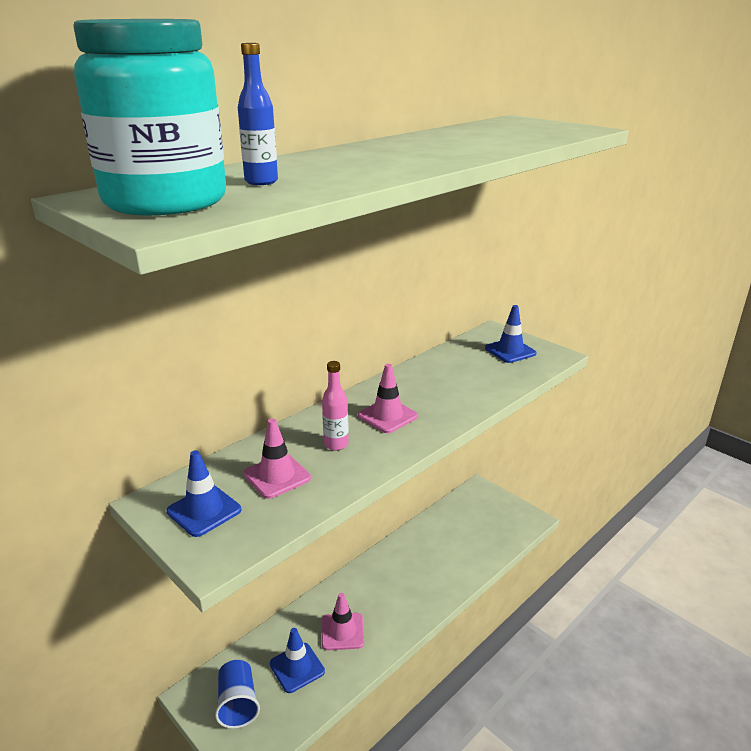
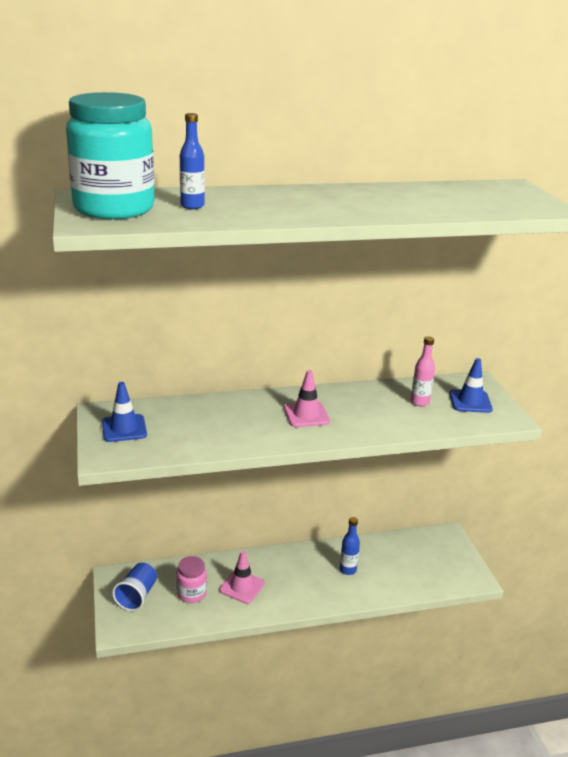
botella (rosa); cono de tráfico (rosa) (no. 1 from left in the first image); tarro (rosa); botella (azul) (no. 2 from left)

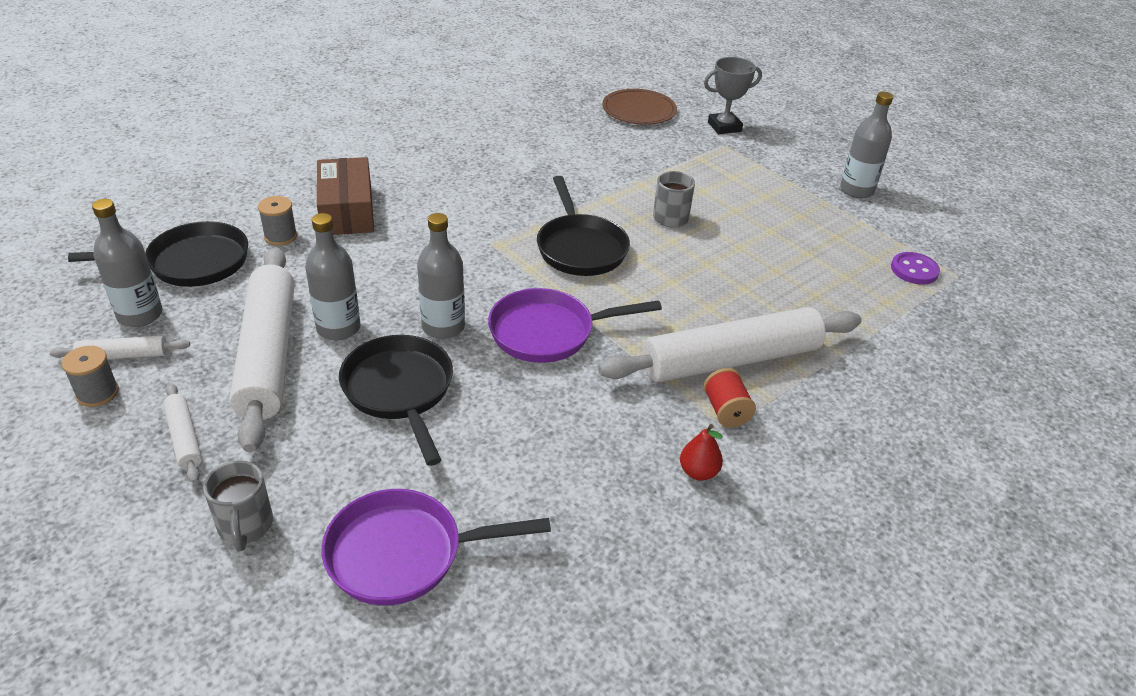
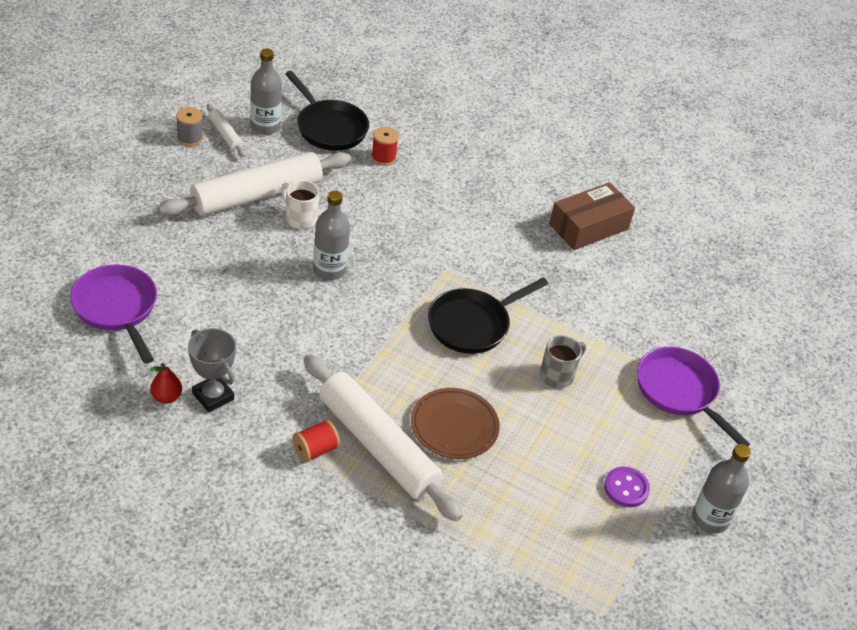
trofeo (gris); plato (marrón); caja (marrón); carrete (rojo) (no. 2 from left); taza (blanco); botón (morado); sartén (morado) (no. 2 from left); sartén (negro) (no. 2 from left in the first image); rodillo (blanco) (no. 2 from left in the first image); pera (rojo); taza (gris) (no. 1 from left in the first image)

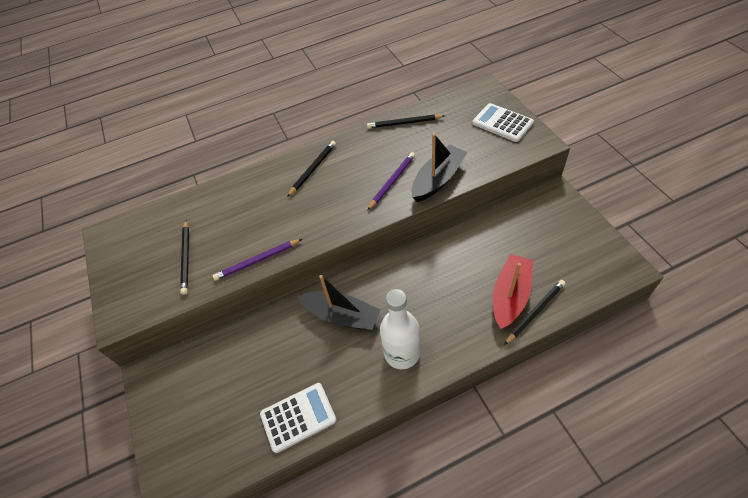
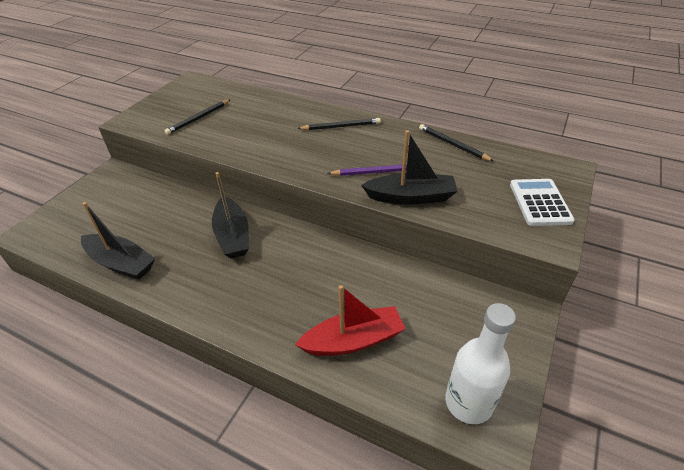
lápiz (morado) (no. 1 from left in the first image); lápiz (negro) (no. 4 from left in the first image); botella (blanco); barco (negro) (no. 1 from left)

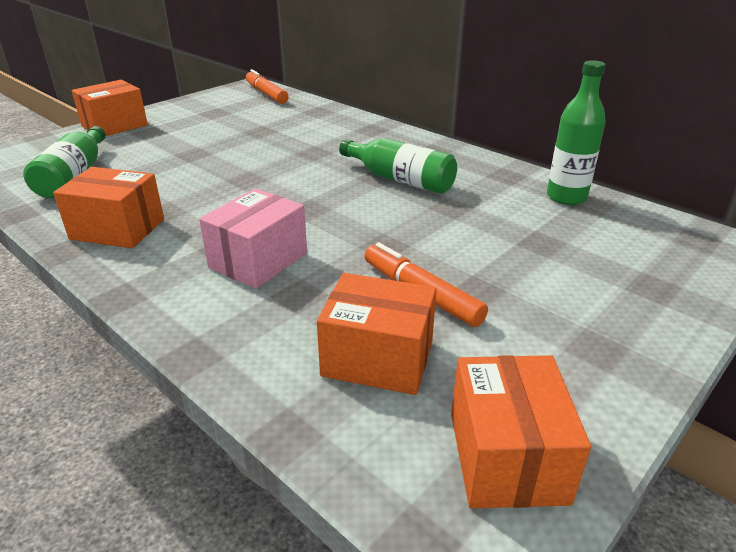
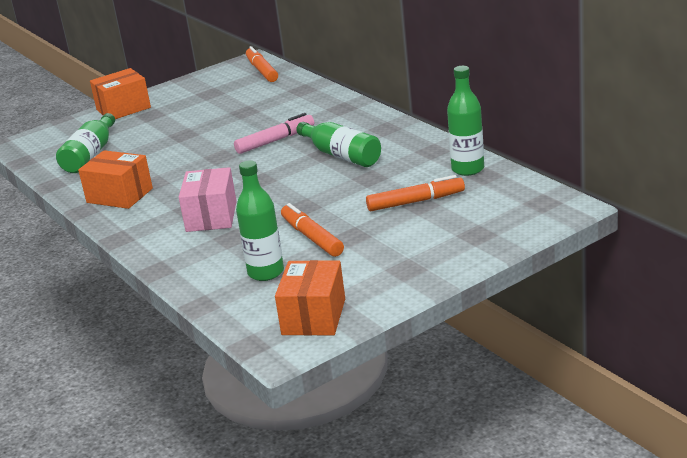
caja (rosa); botella (verde) (no. 2 from left); rotulador (rosa); rotulador (naranja) (no. 3 from left)

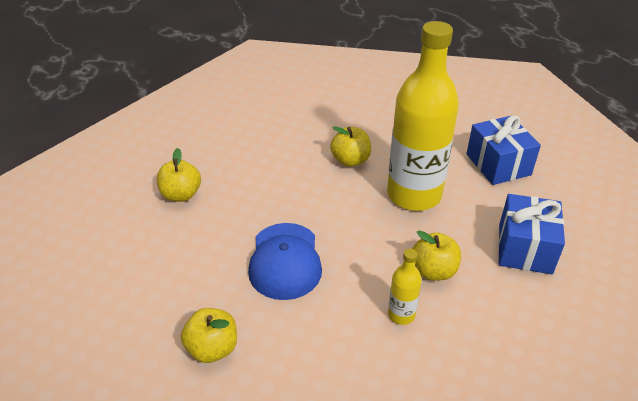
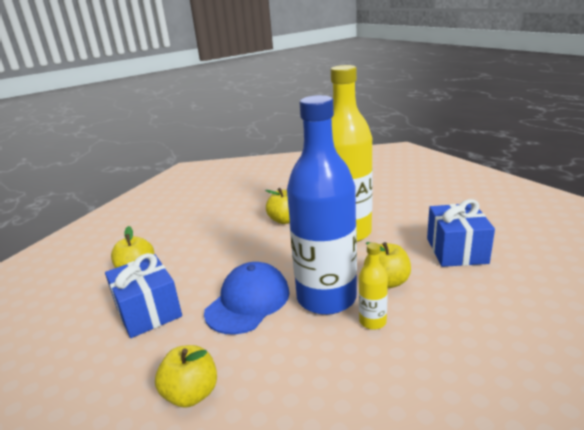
regalo (azul) (no. 1 from left); gorra (azul); botella (azul)

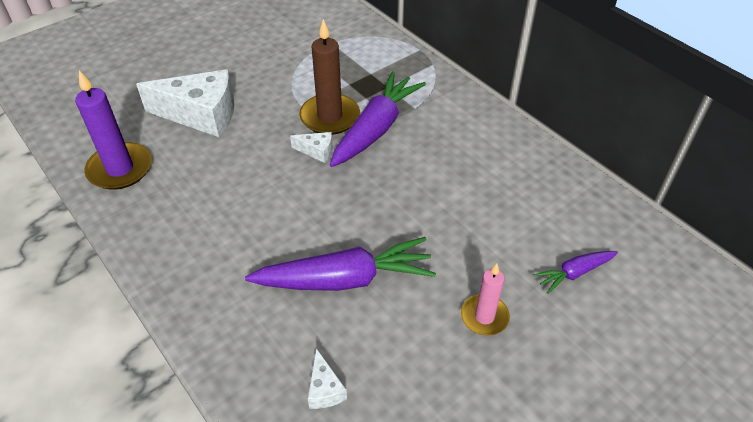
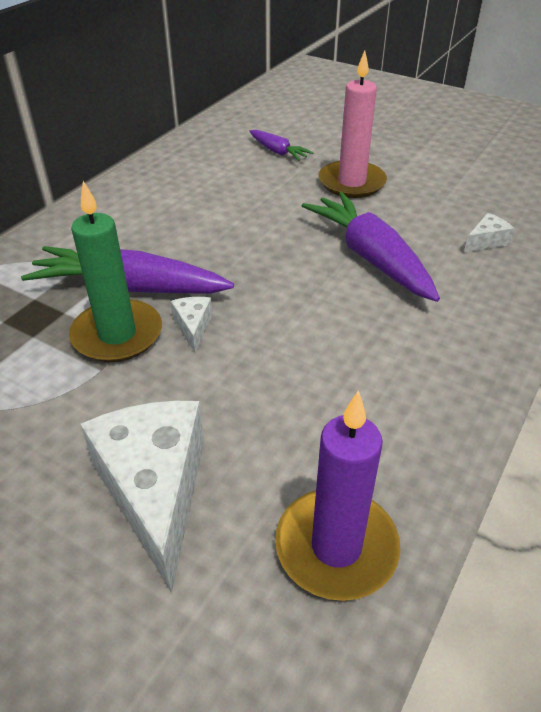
vela (verde); vela (rosa)

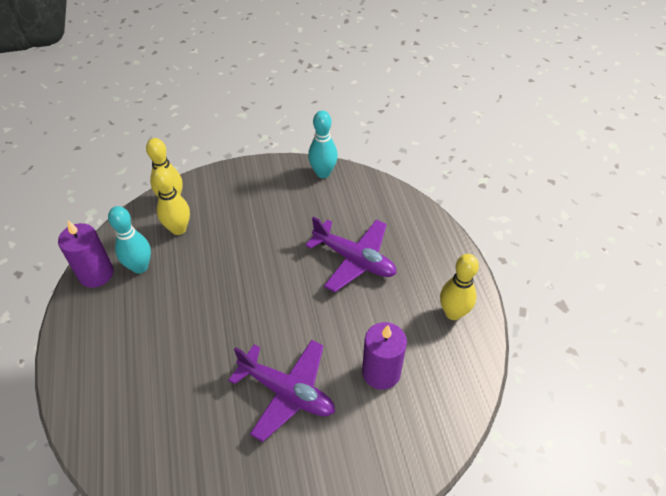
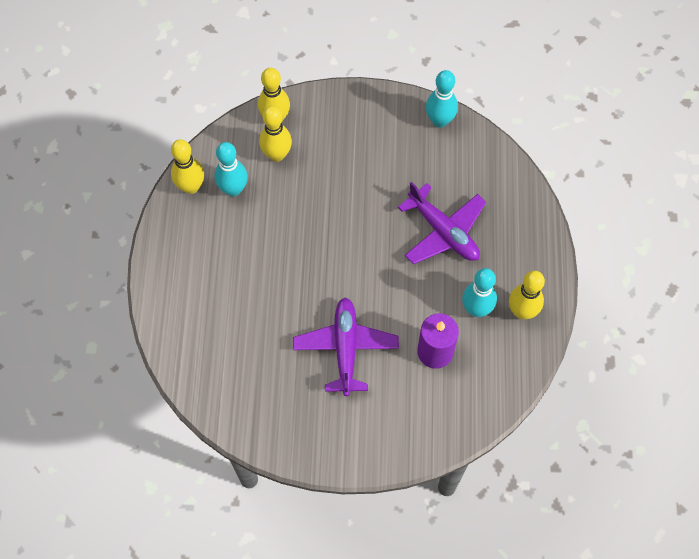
bolo (amarillo) (no. 1 from left); avión (morado) (no. 1 from left); bolo (turquesa) (no. 3 from left)

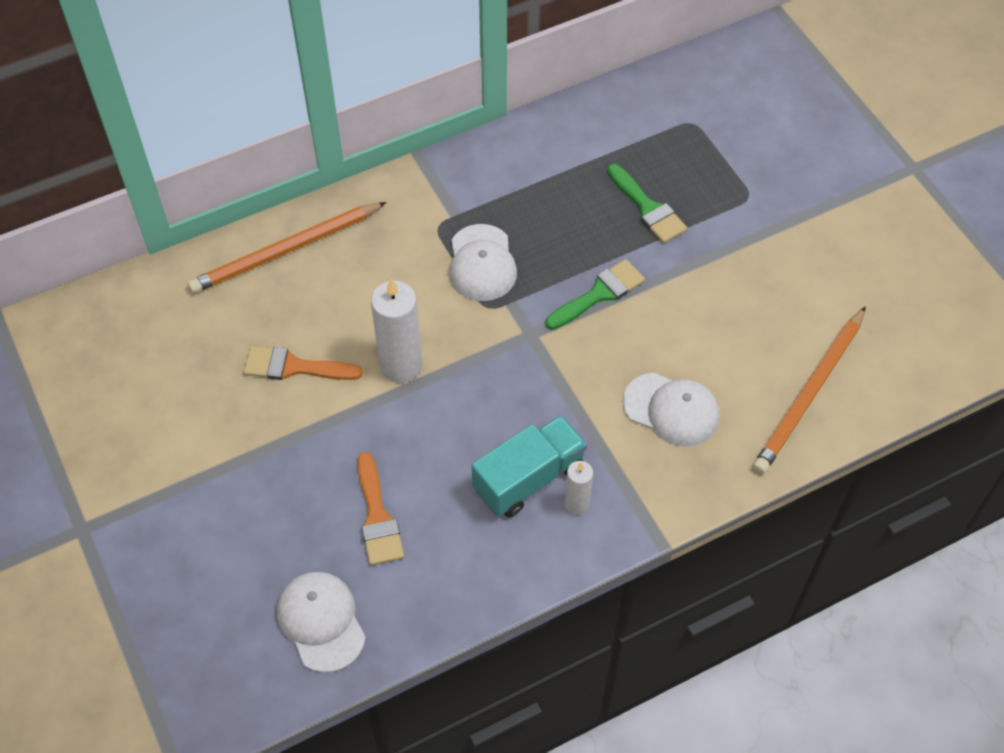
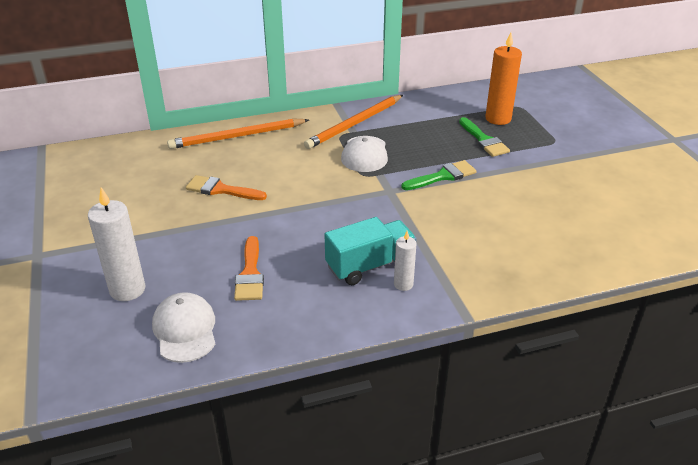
vela (blanco) (no. 1 from left); lápiz (naranja) (no. 2 from left); gorra (blanco) (no. 3 from left in the first image); vela (naranja)

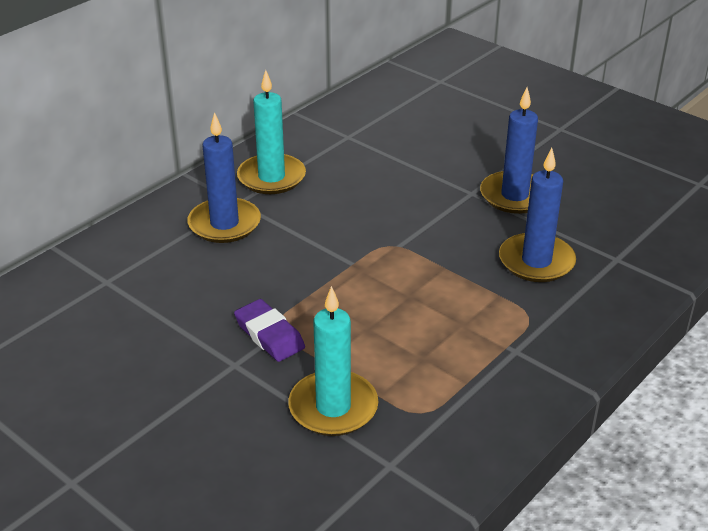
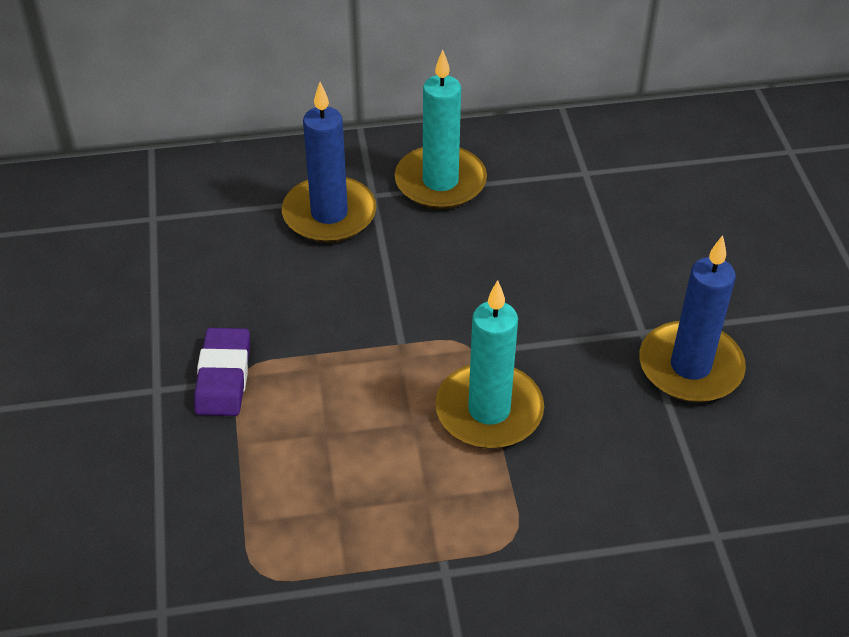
vela (azul) (no. 3 from left in the first image); vela (turquesa) (no. 2 from left)

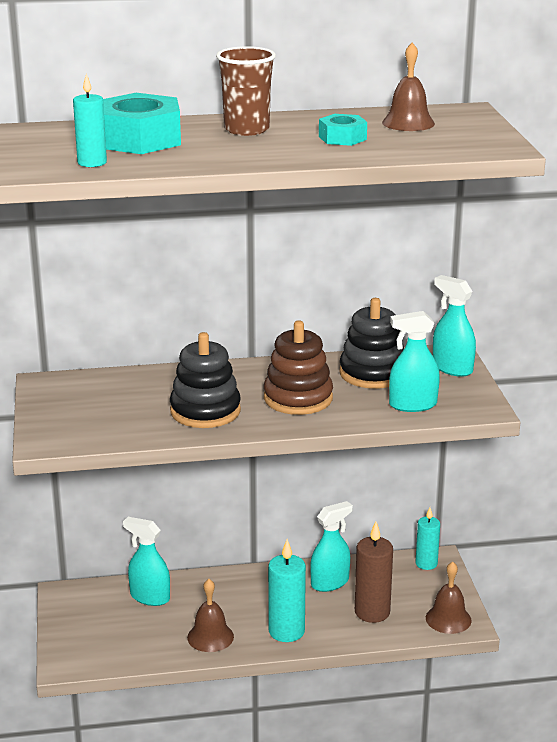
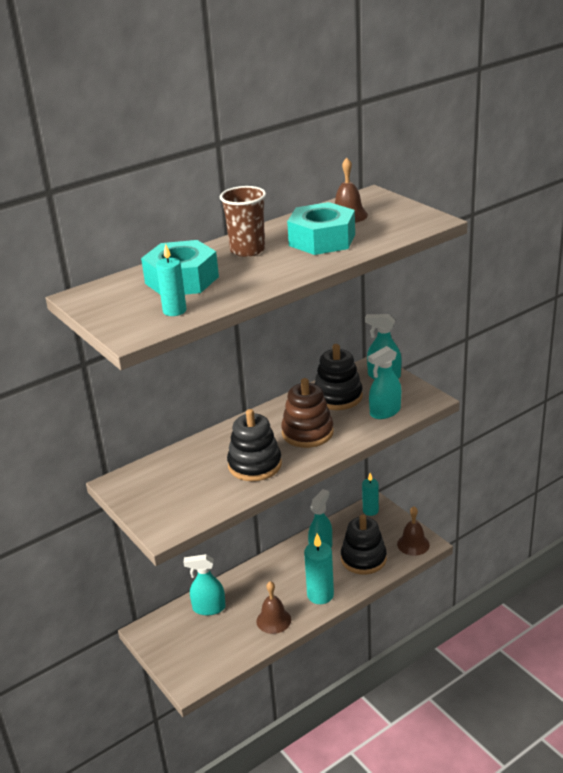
tuerca (turquesa) (no. 2 from left); juguete apilable (negro) (no. 3 from left)

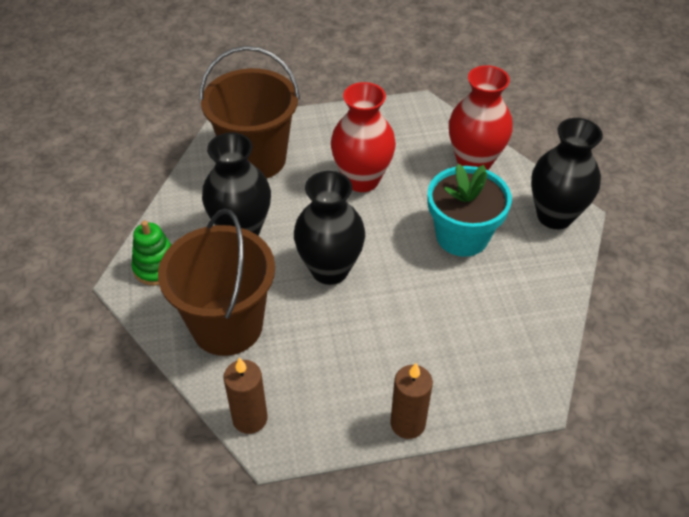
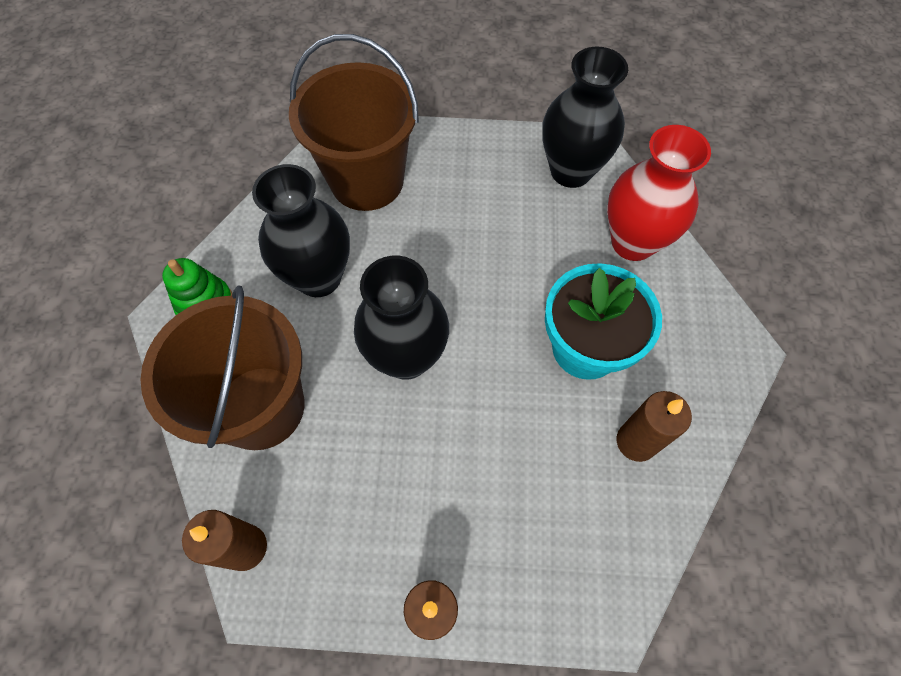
florero (rojo) (no. 1 from left in the first image); florero (negro) (no. 3 from left); vela (marrón) (no. 3 from left)

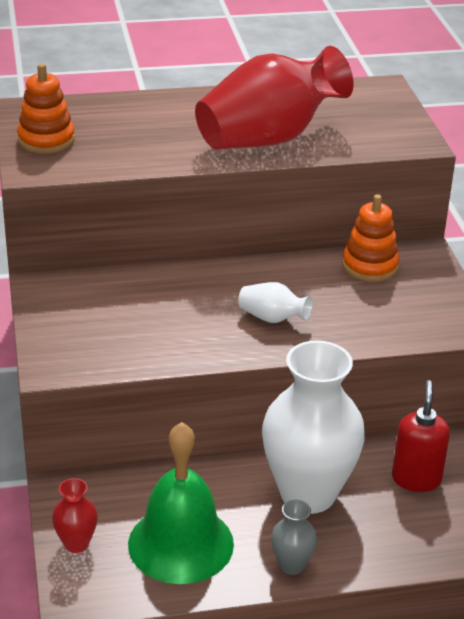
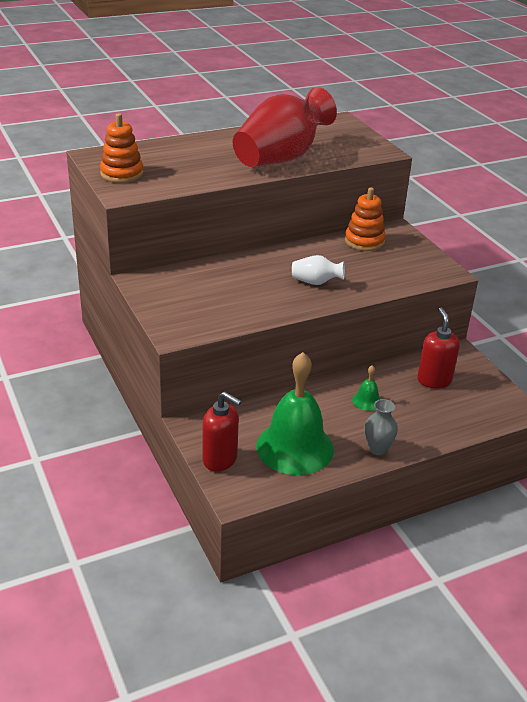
campana (verde) (no. 2 from left); dispensador de jabón (rojo) (no. 1 from left)

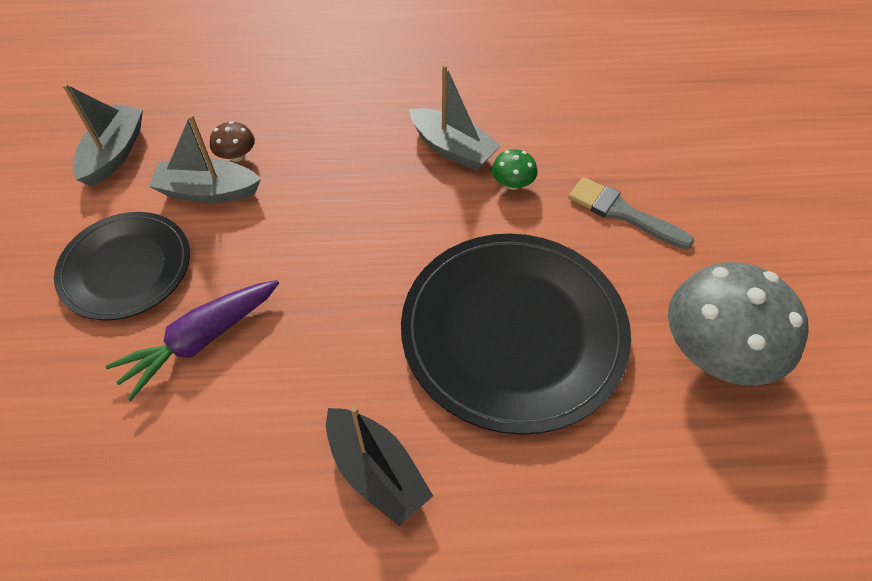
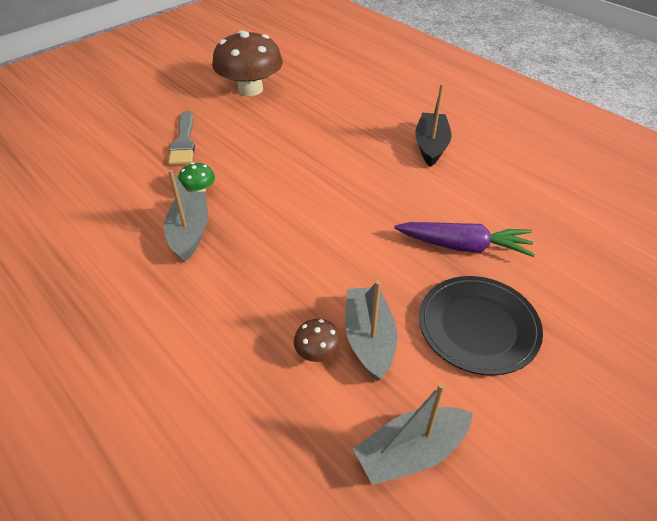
barco (gris) (no. 2 from left); plato (negro) (no. 2 from left in the first image); seta (marrón) (no. 1 from left)

